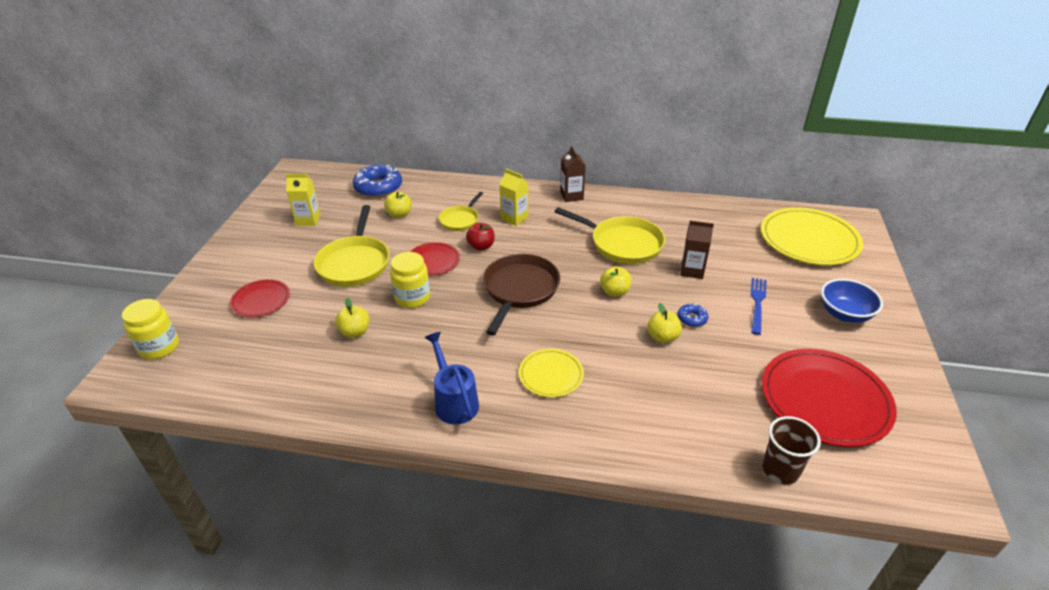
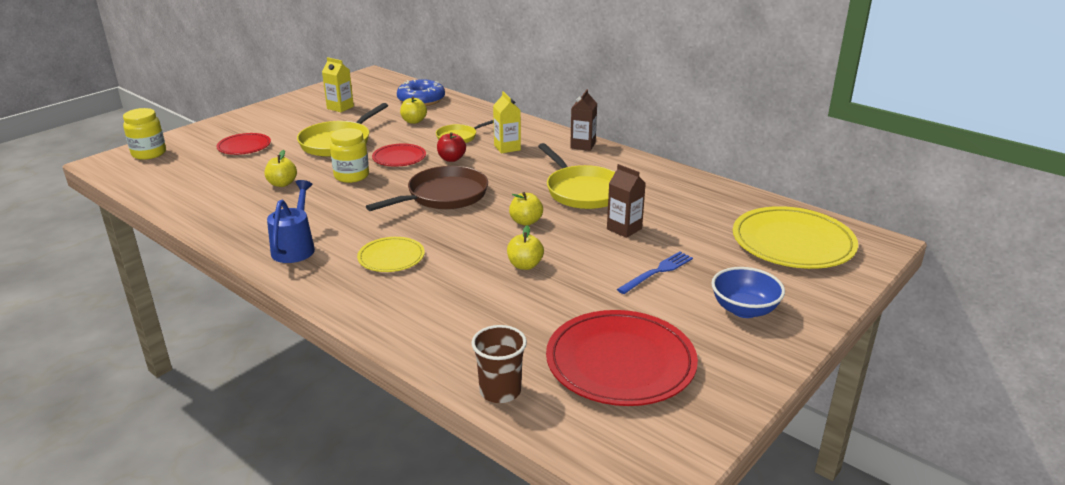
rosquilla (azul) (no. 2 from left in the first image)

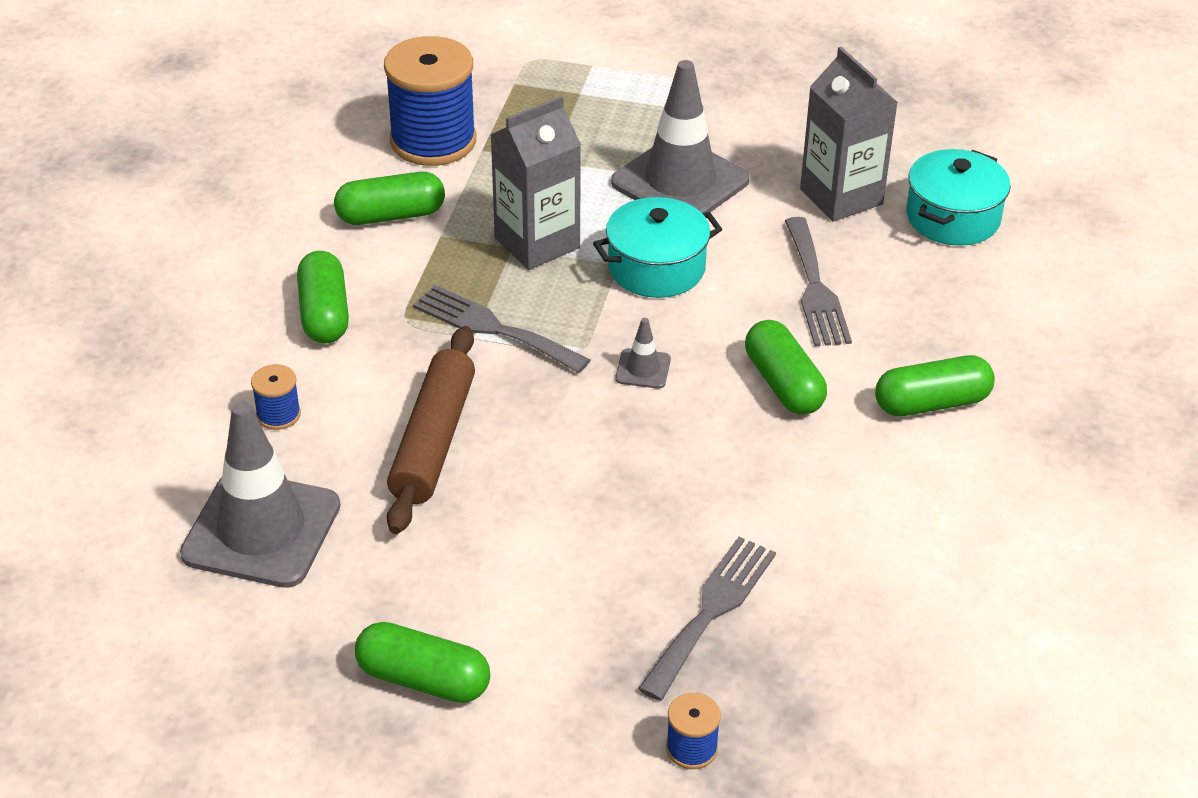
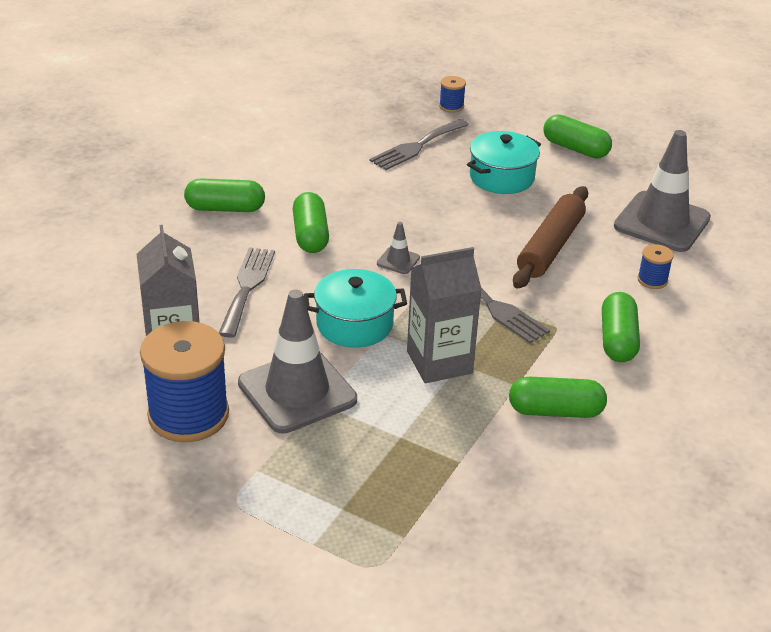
carrete (azul) (no. 1 from left); olla (turquesa) (no. 2 from left)

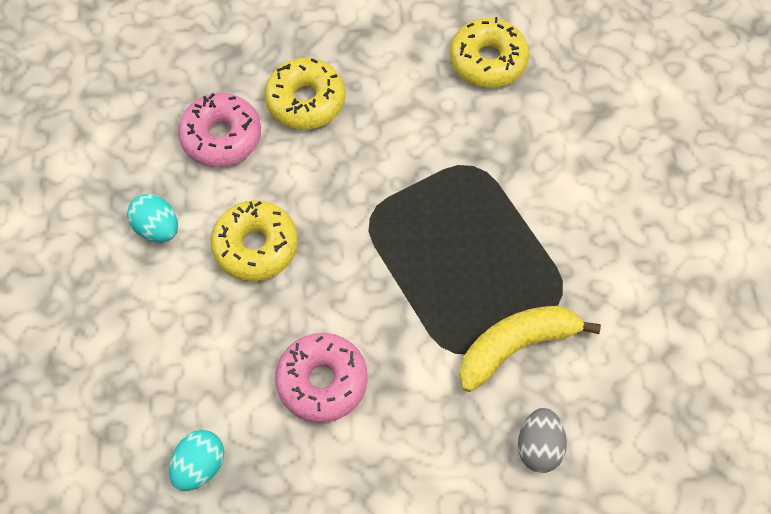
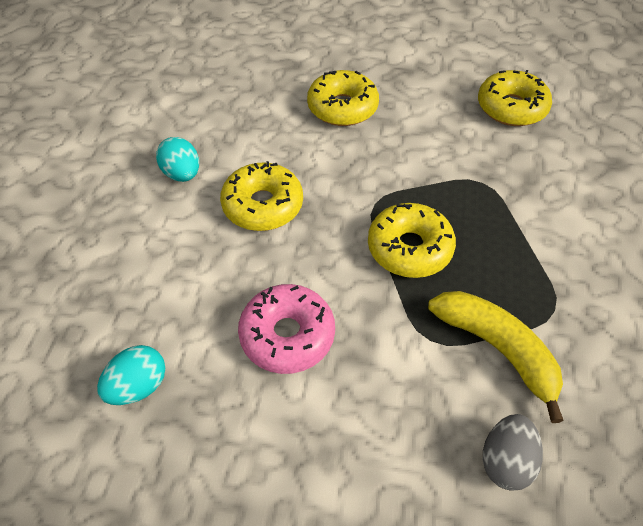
rosquilla (rosa) (no. 1 from left in the first image); plátano (amarillo); rosquilla (amarillo) (no. 3 from left)

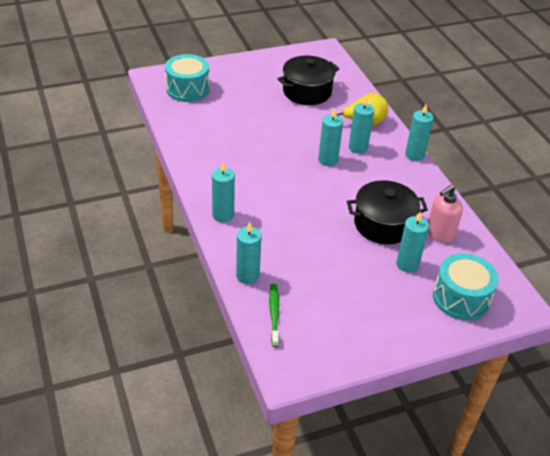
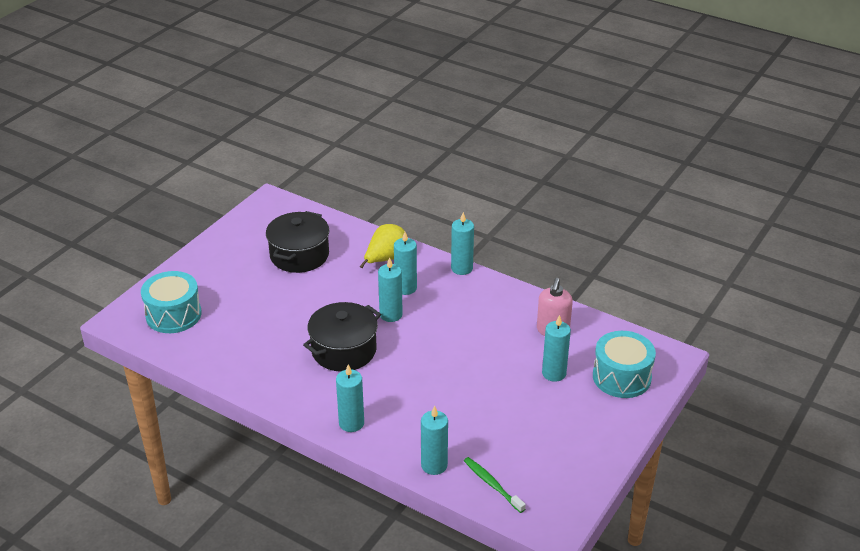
olla (negro) (no. 2 from left)

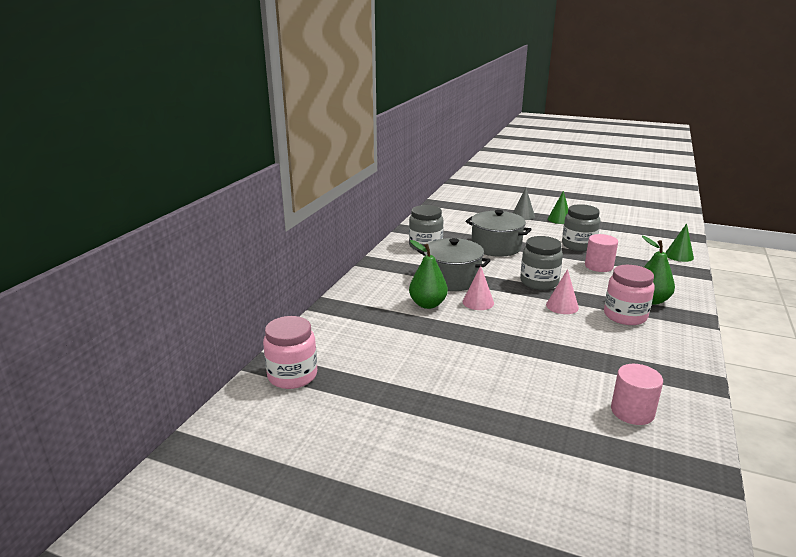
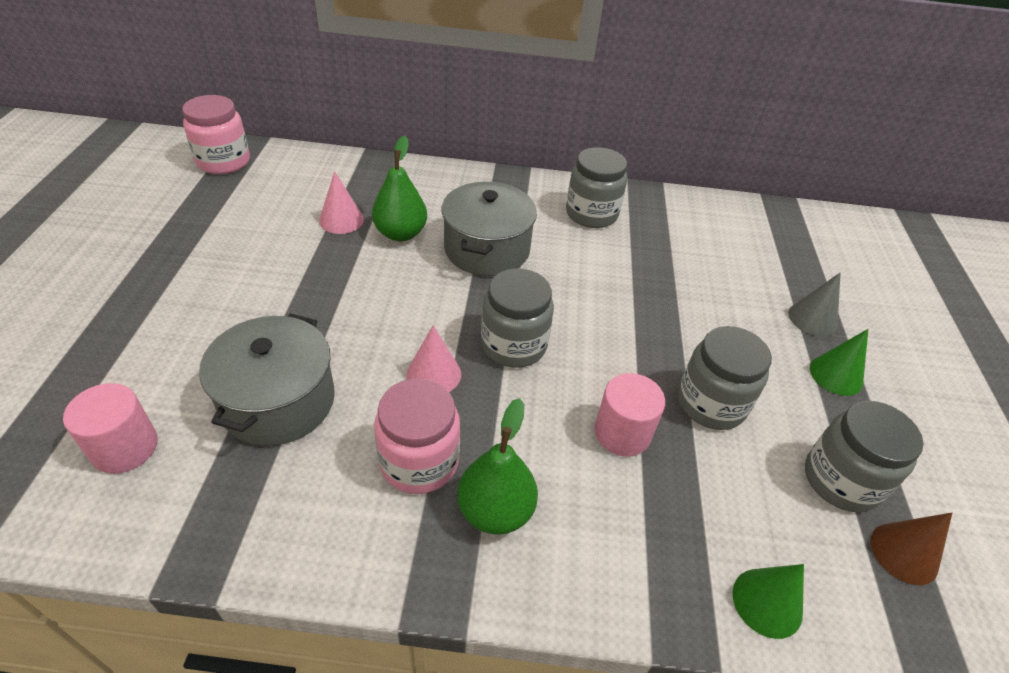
olla (gris) (no. 1 from left); cono (rosa) (no. 1 from left); tarro (gris) (no. 4 from left); cono (marrón)

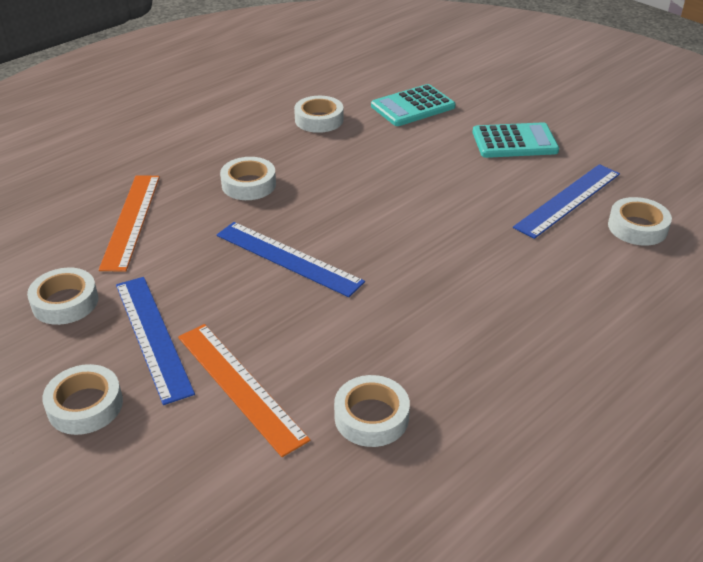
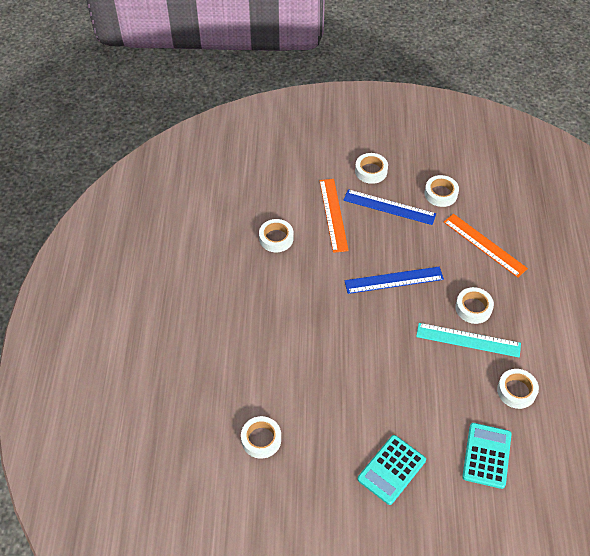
regla (azul) (no. 3 from left in the first image); regla (naranja) (no. 1 from left); regla (turquesa)

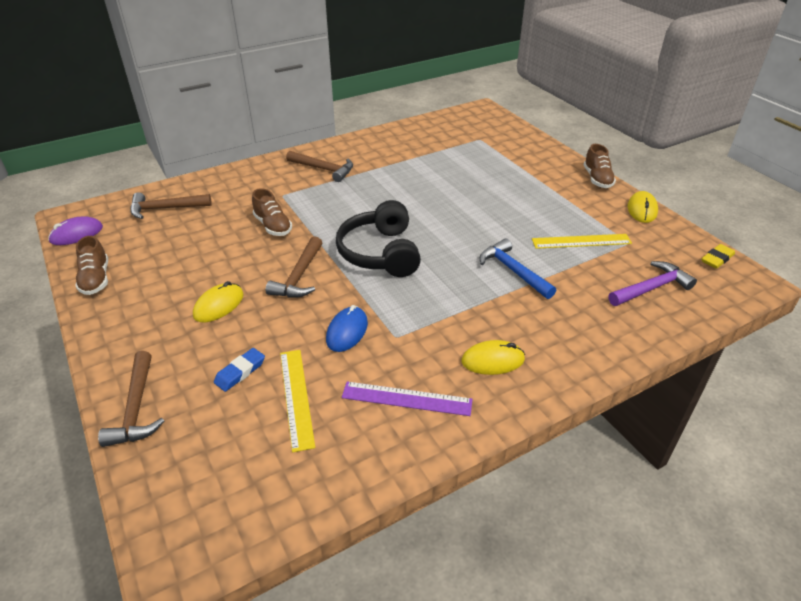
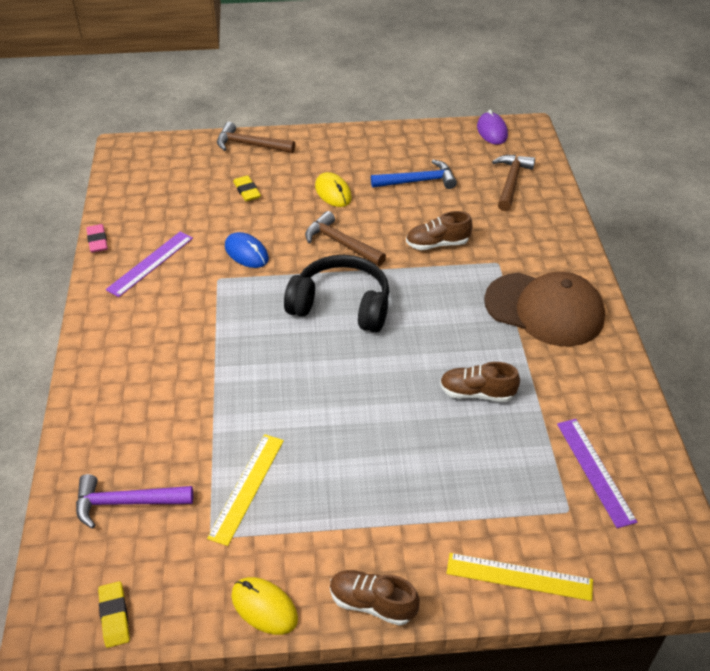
gorra (marrón); zapato (marrón) (no. 3 from left); martillo (azul); martillo (morado); ratón (amarillo) (no. 2 from left in the first image); goma de borrar (amarillo) (no. 2 from left); regla (amarillo) (no. 2 from left); goma de borrar (rosa); regla (morado) (no. 2 from left)

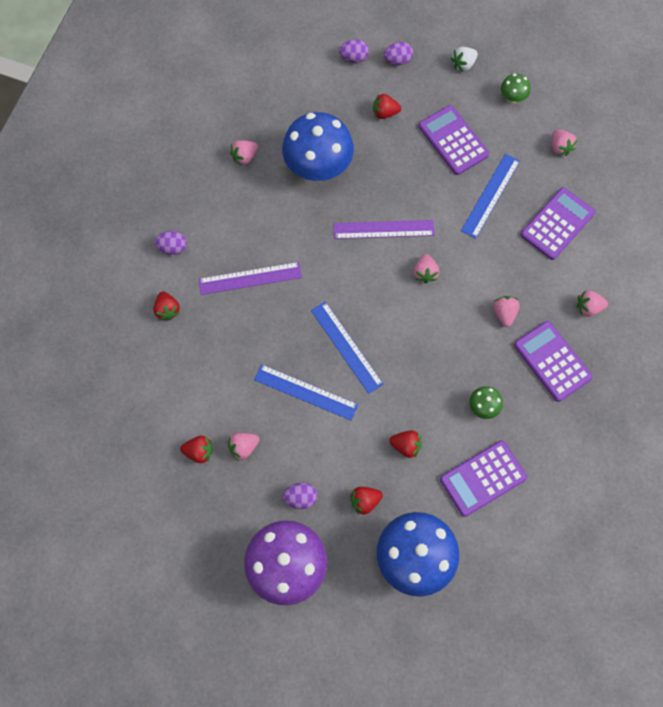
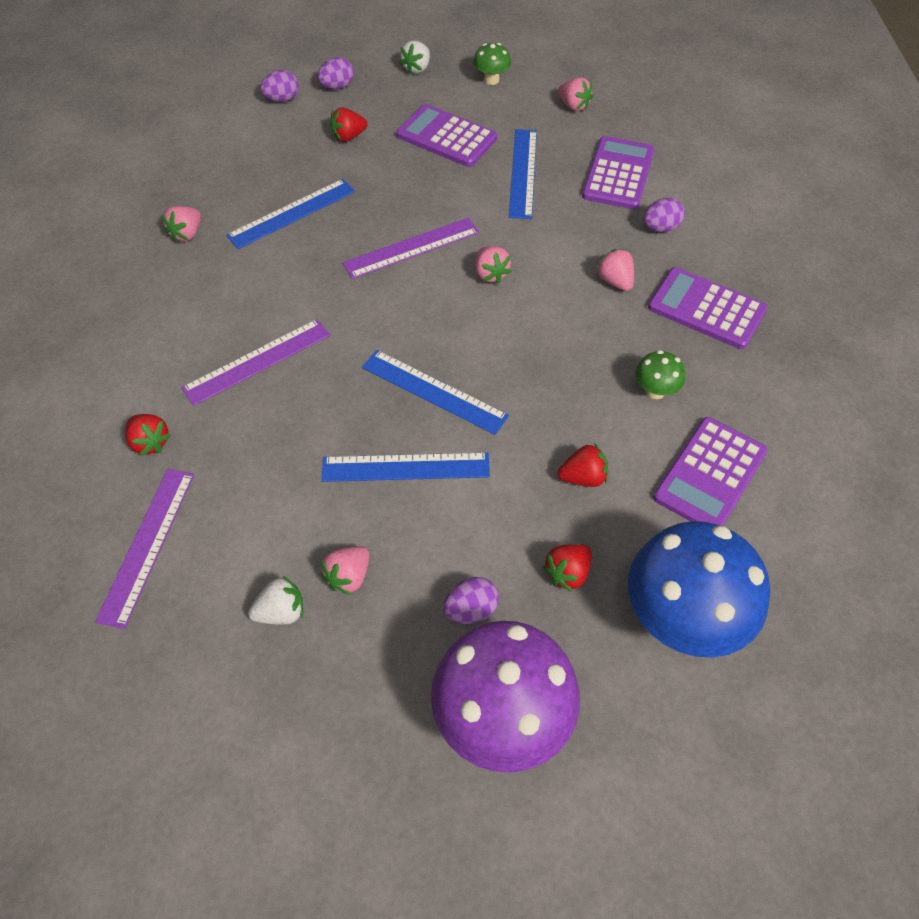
regla (azul) (no. 1 from left); huevo (morado) (no. 4 from left); fresa (rosa) (no. 6 from left in the first image); fresa (blanco) (no. 1 from left); regla (morado) (no. 1 from left)

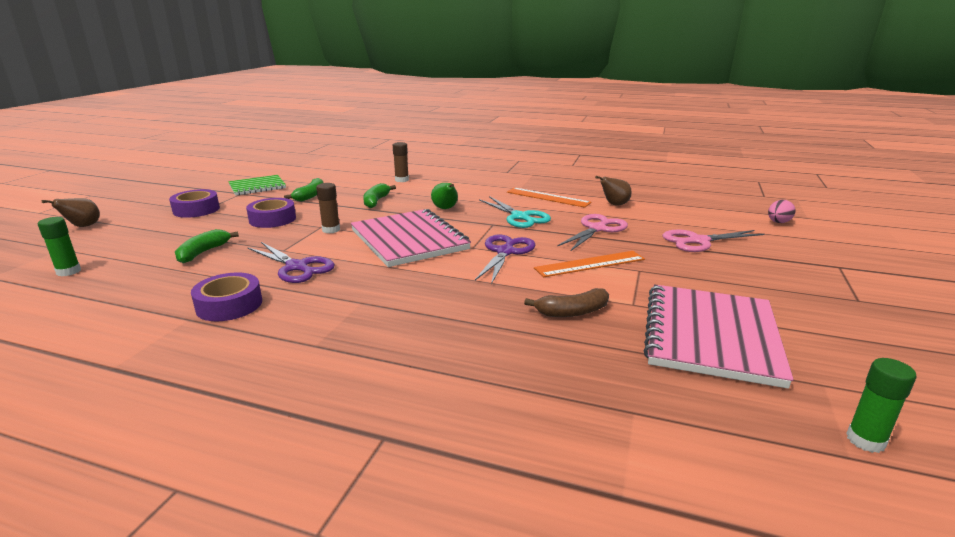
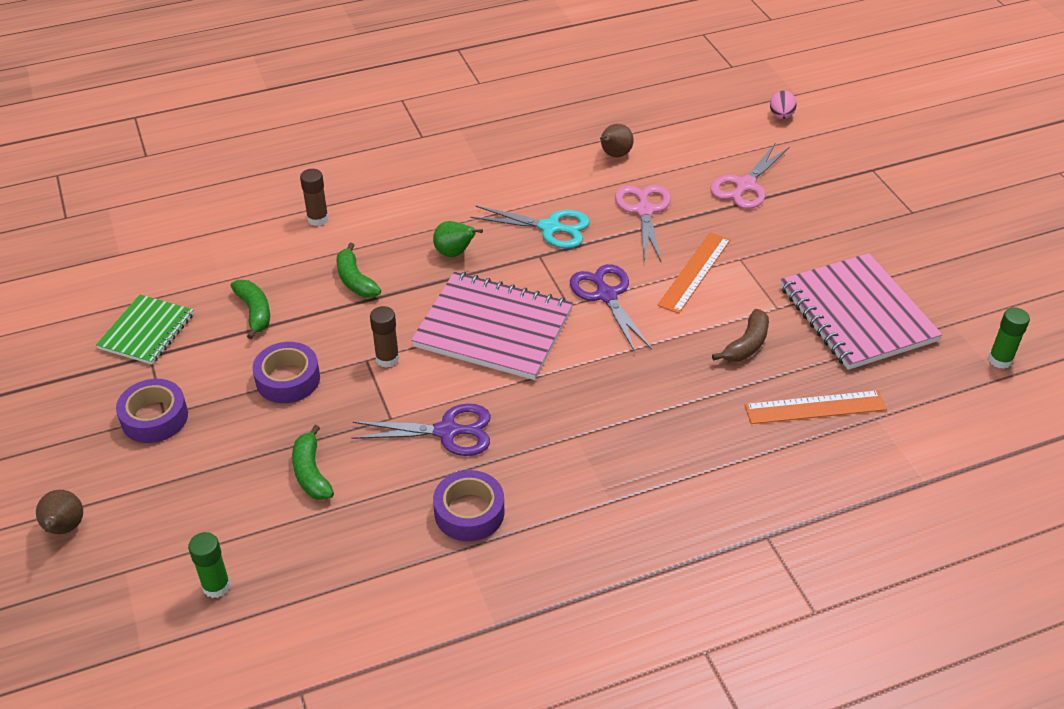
regla (naranja) (no. 2 from left)

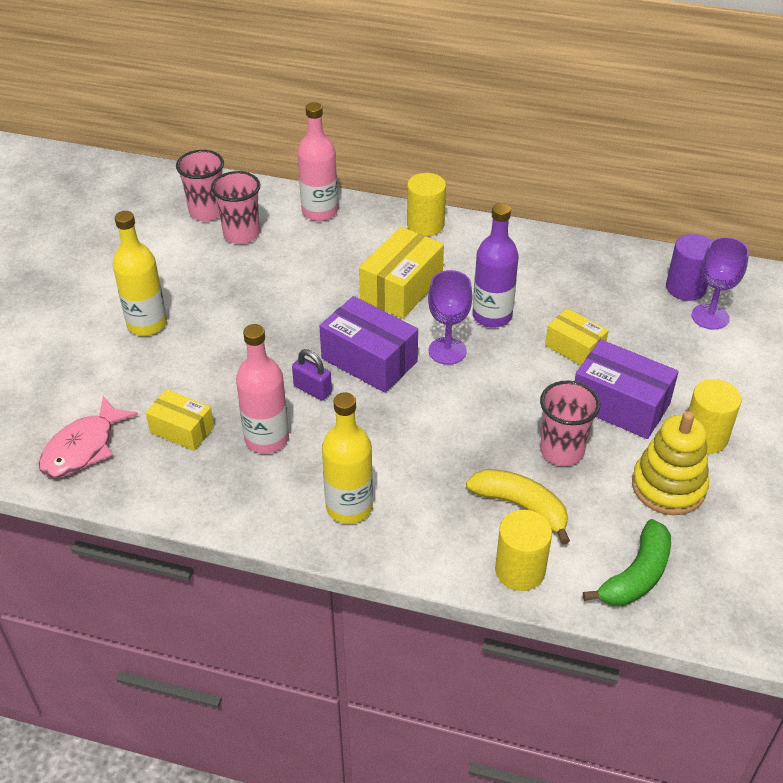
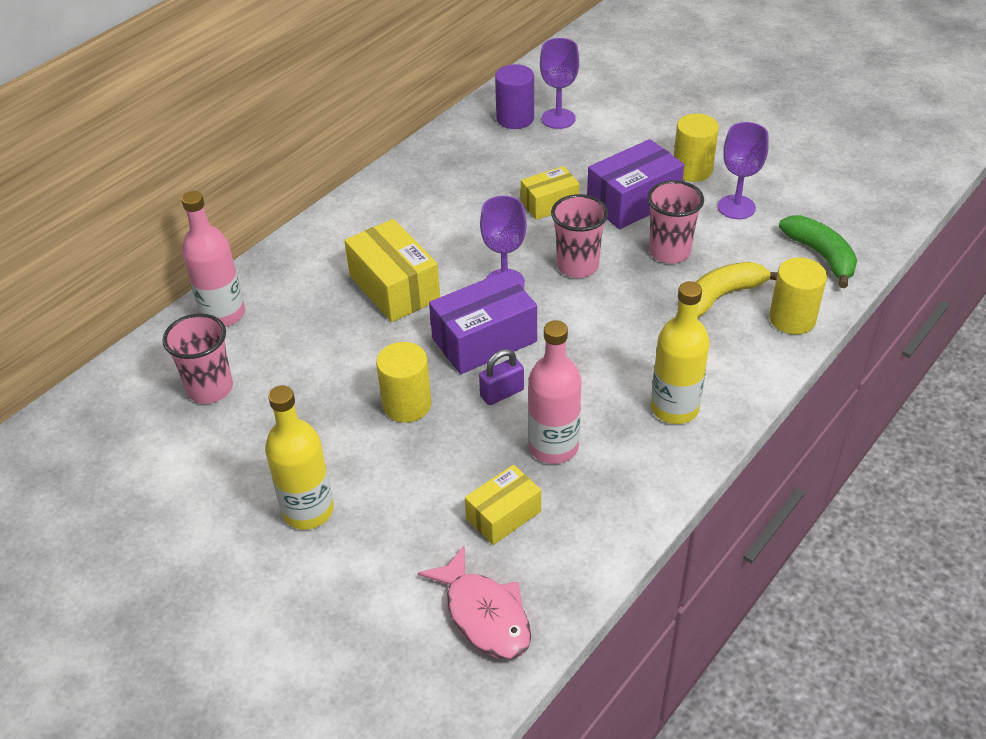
vaso (rosa) (no. 2 from left); cilindro (amarillo) (no. 1 from left); botella (morado); copa (morado) (no. 3 from left)

